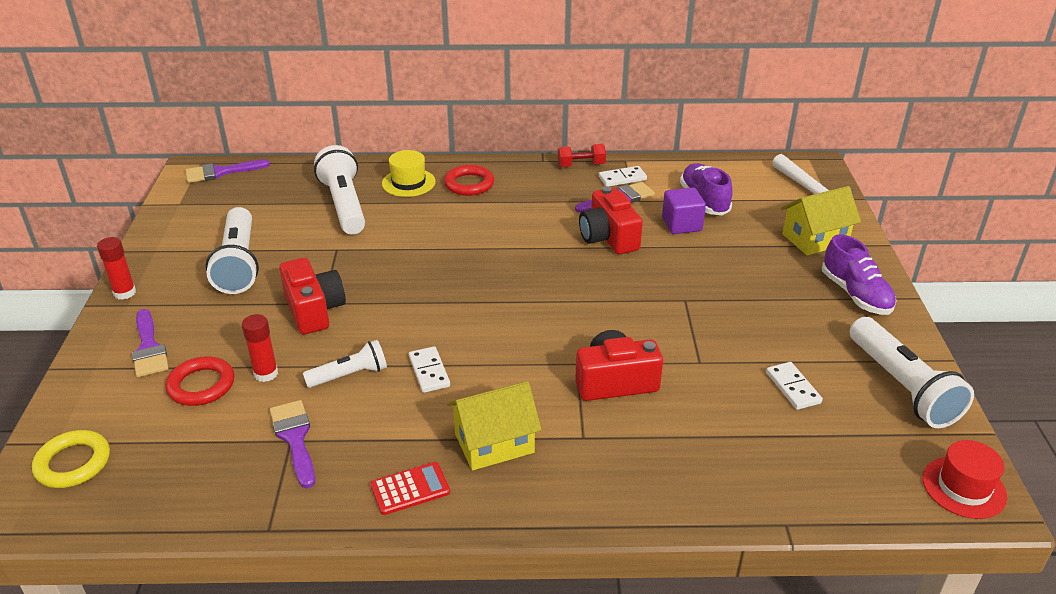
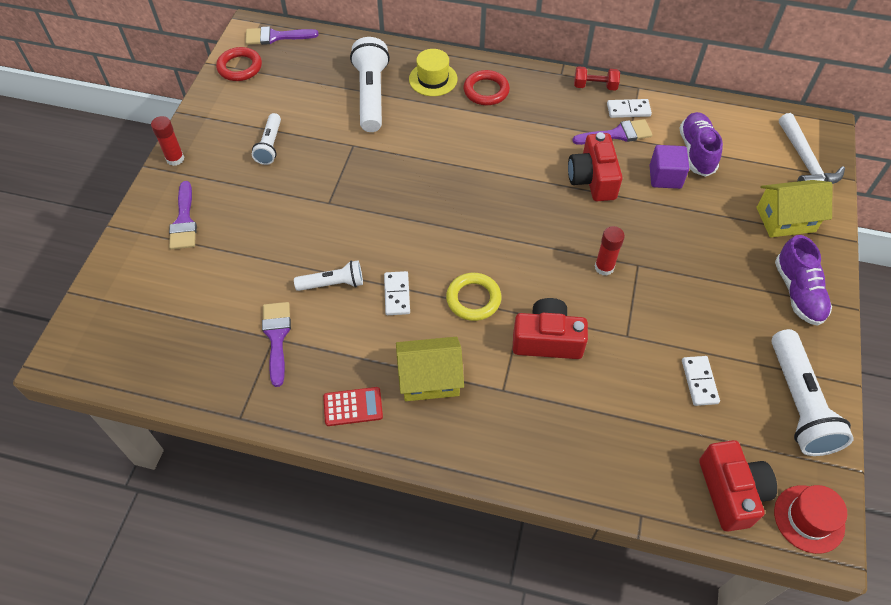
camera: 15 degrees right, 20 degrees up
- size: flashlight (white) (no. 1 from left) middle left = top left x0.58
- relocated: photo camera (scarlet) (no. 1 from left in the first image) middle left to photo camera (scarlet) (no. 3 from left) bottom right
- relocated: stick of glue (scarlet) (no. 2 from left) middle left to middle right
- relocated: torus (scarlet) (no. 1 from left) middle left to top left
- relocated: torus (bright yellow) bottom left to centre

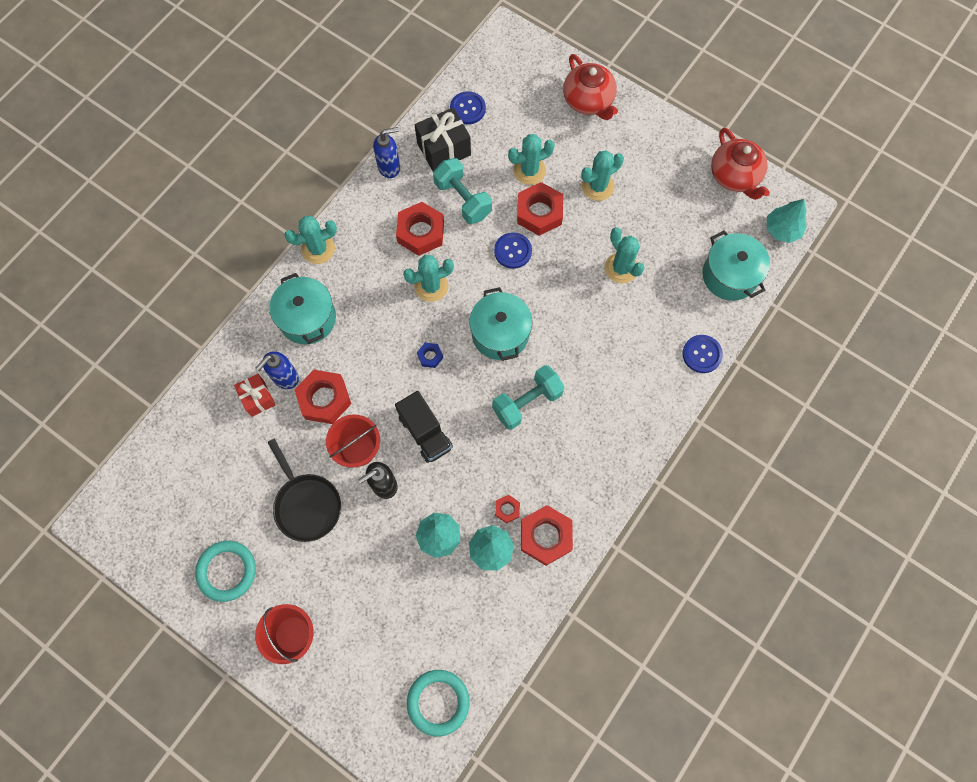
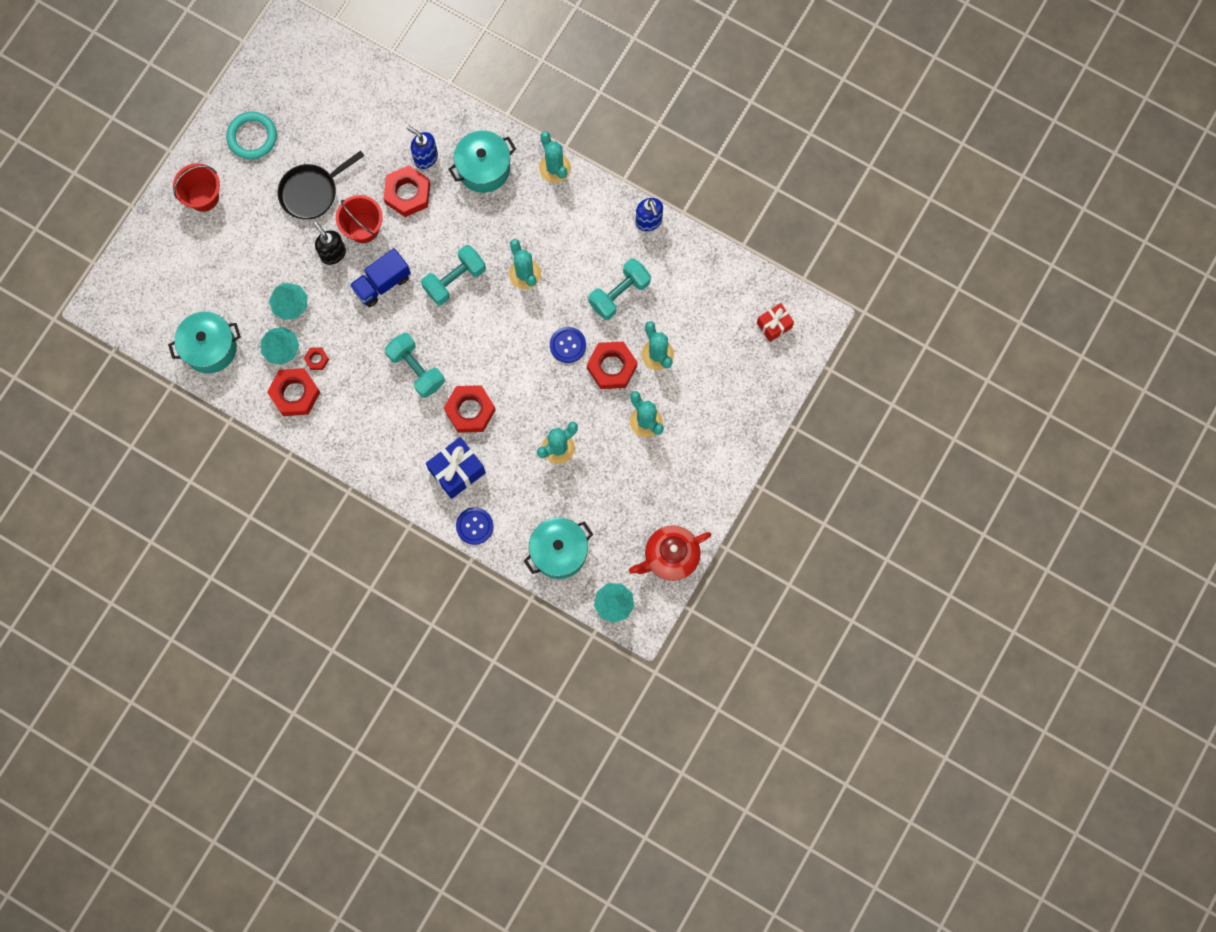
camera: 85 degrees right, 5 degrees up
- missing: china teapot (scarlet) (no. 1 from left) top centre
- missing: shirt button (cobalt) (no. 1 from left) top centre
- missing: wrapped gift (jet-black) top centre
- relocated: hex nut (scarlet) (no. 2 from left in the first image) top centre to hex nut (scarlet) (no. 4 from left) centre
- relocated: cooking pot (teal) (no. 2 from left in the first image) centre to cooking pot (teal) (no. 1 from left) middle left
- exchanged: hex nut (cobalt) centre to hand weight (teal) (no. 2 from left) top centre
- relocated: wrapped gift (scarlet) middle left to centre
- colour: toy truck (jet-black) centre to toy truck (cobalt) top left
- missing: torus (teal) (no. 2 from left) bottom centre
- appeared: wrapped gift (cobalt) centre

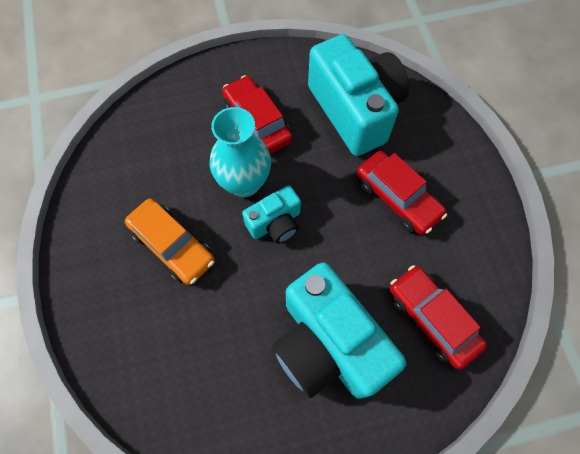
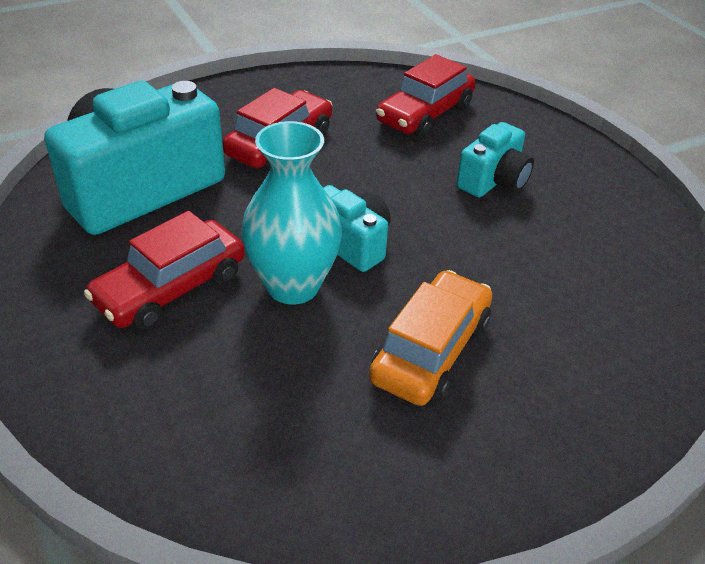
camera: 105 degrees left, 25 degrees down
- size: photo camera (teal) (no. 2 from left in the first image) bottom centre = top right x0.51

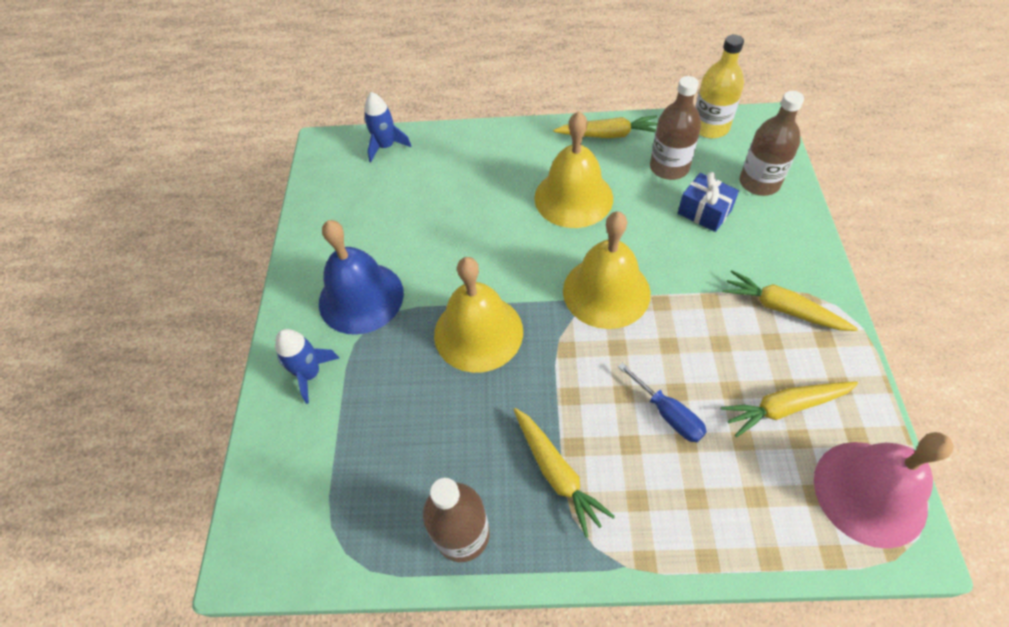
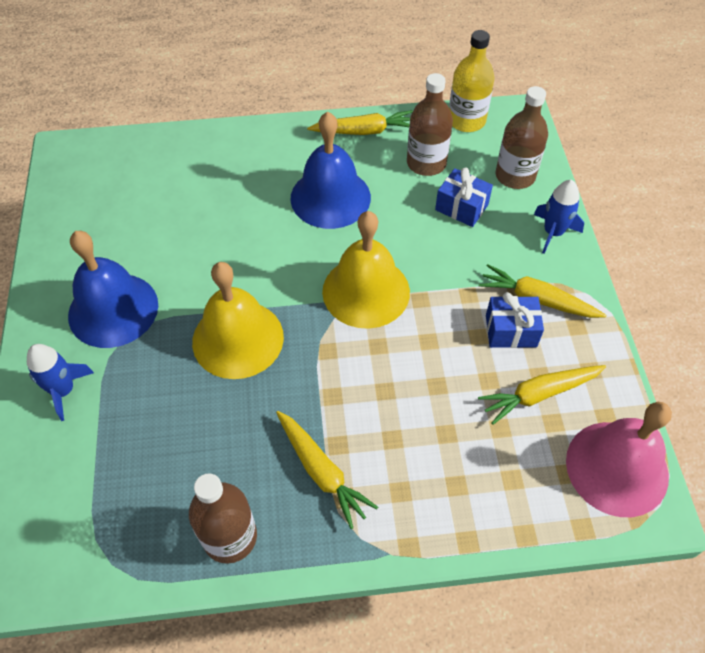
camera: 10 degrees left, 0 degrees up
- relocated: spaceship (cobalt) (no. 2 from left) top centre to top right
- colour: hand bell (bright yellow) (no. 2 from left) top centre to hand bell (cobalt) (no. 2 from left) top centre
- missing: hand screwdriver (cobalt) centre
- appeared: wrapped gift (cobalt) (no. 2 from left) middle right

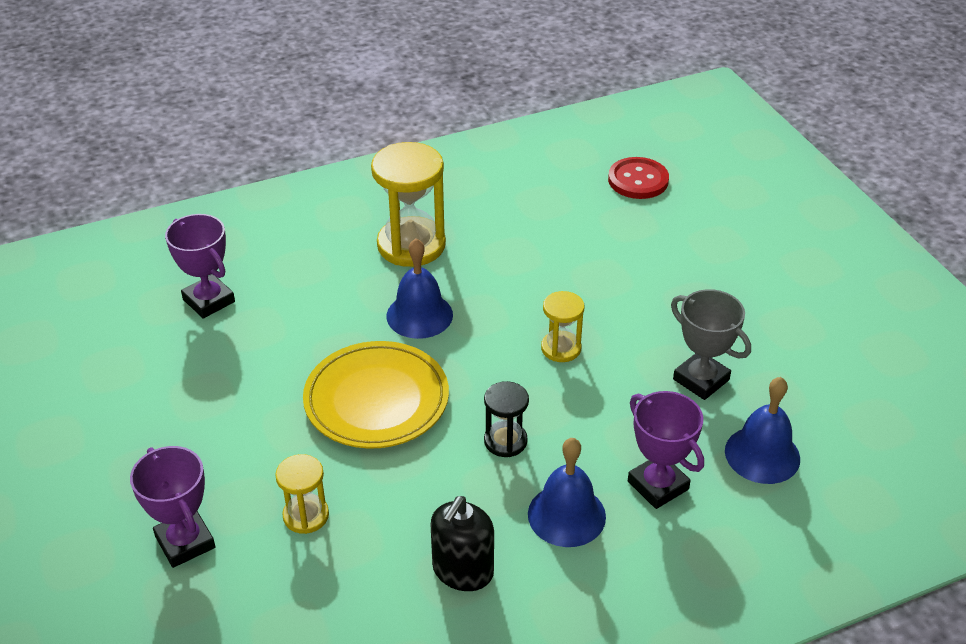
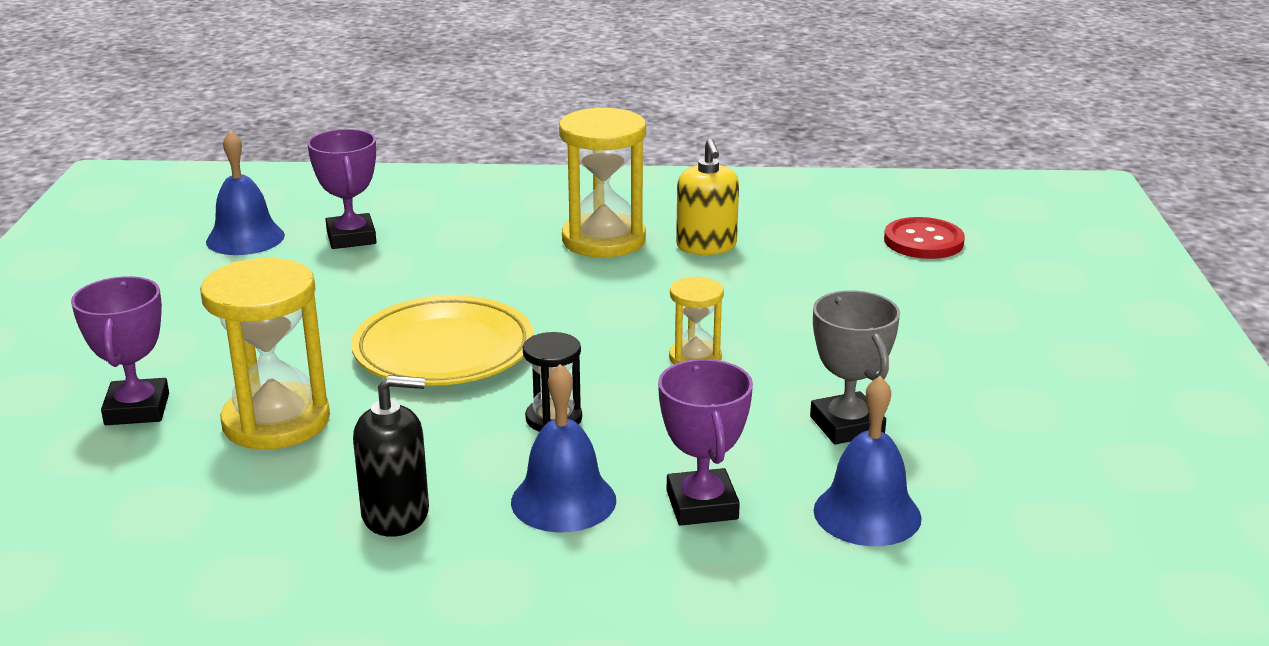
camera: 25 degrees right, 15 degrees down
- relocated: hand bell (cobalt) (no. 1 from left) centre to top left
- size: sand timer (bright yellow) (no. 1 from left) bottom left = middle left x1.86
- spun: soap pump (jet-black) bottom centre = bottom left 150 degrees counterclockwise
- appeared: soap pump (bright yellow) top centre

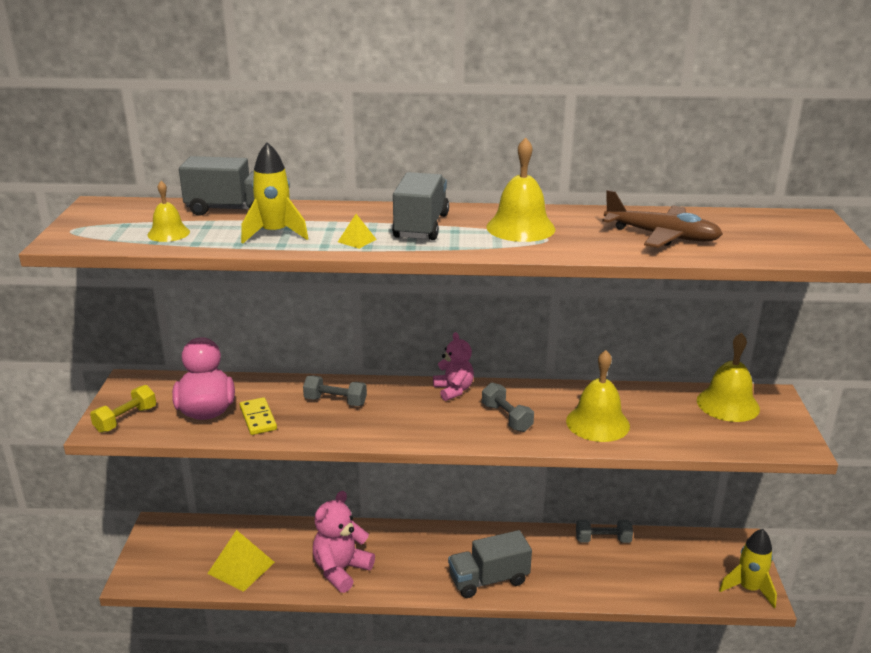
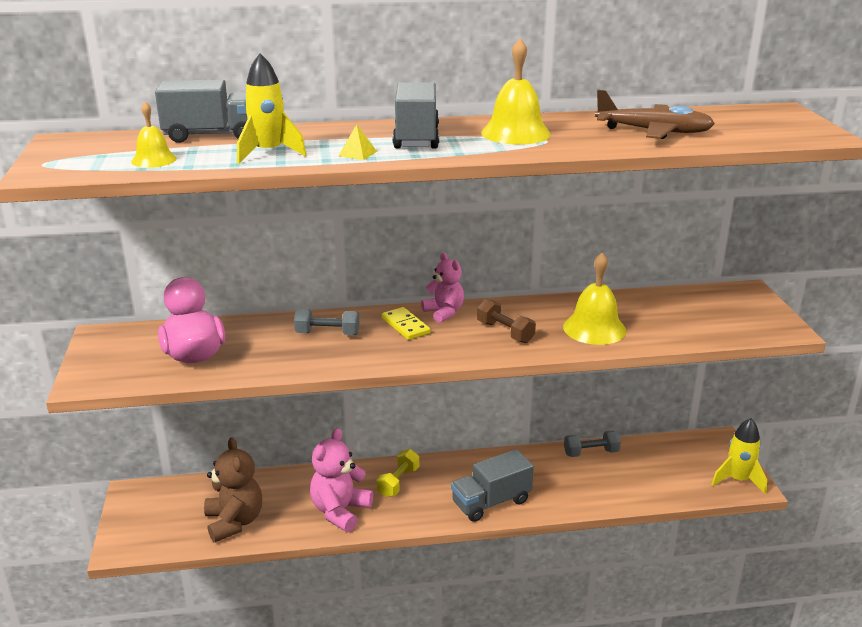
camera: 10 degrees left, 0 degrees up
- missing: hand bell (bright yellow) (no. 4 from left) middle right
- colour: hand weight (grey) (no. 2 from left) centre to hand weight (brown) centre
- relocated: hand weight (bright yellow) middle left to bottom centre
- relocated: domino tile (bright yellow) middle left to centre
- exchanged: solid pyramid (bright yellow) (no. 1 from left) bottom left to teddy (brown) bottom left

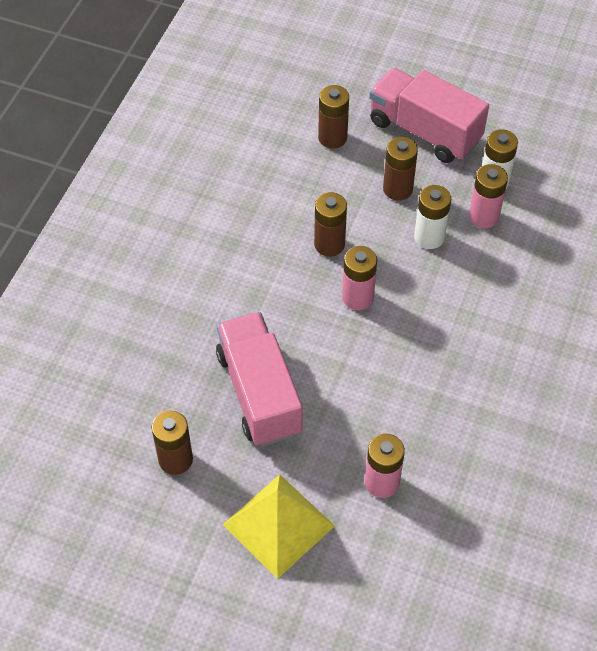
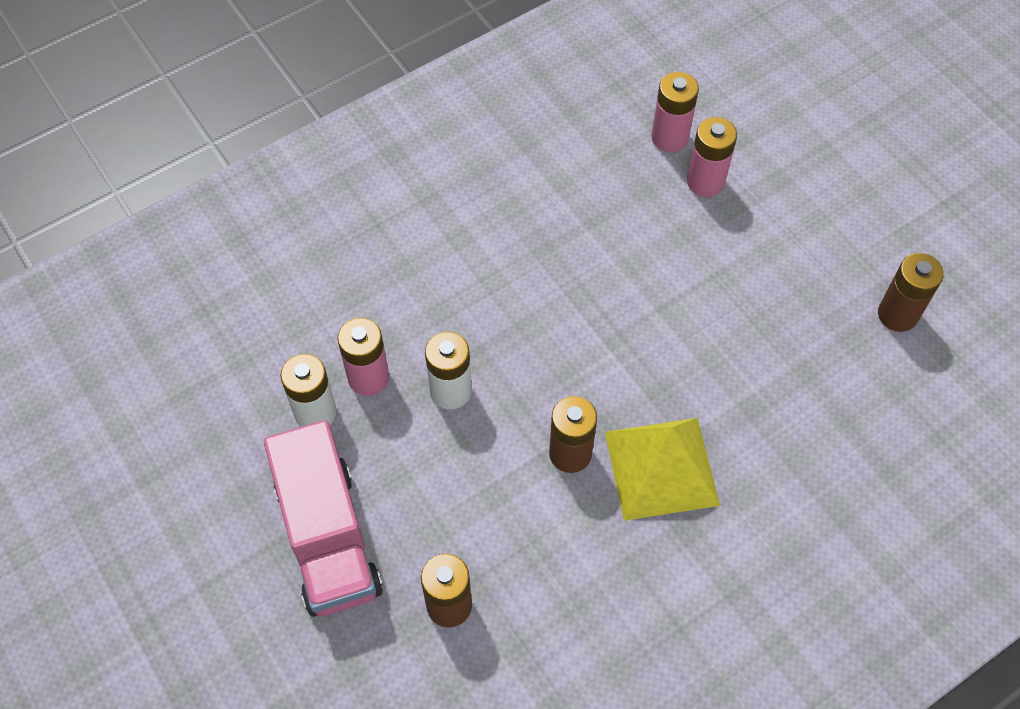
camera: 145 degrees left, 5 degrees up
- missing: power cell (brown) (no. 4 from left) top right
- relocated: power cell (pink) (no. 1 from left in the first image) centre to power cell (pink) (no. 2 from left) top centre
- missing: toy truck (pink) (no. 1 from left) centre
- relocated: solid pyramid (bright yellow) bottom centre to centre

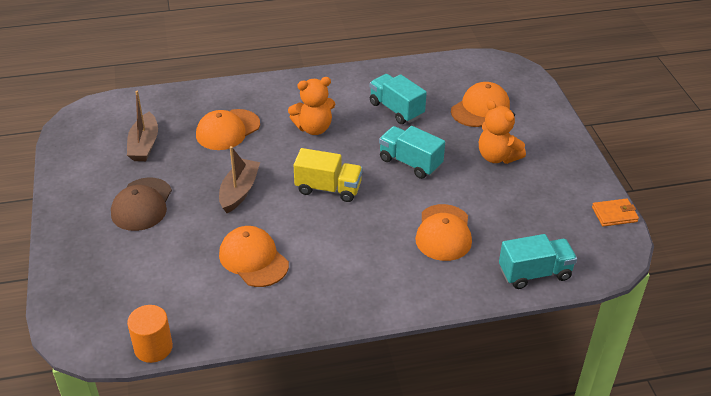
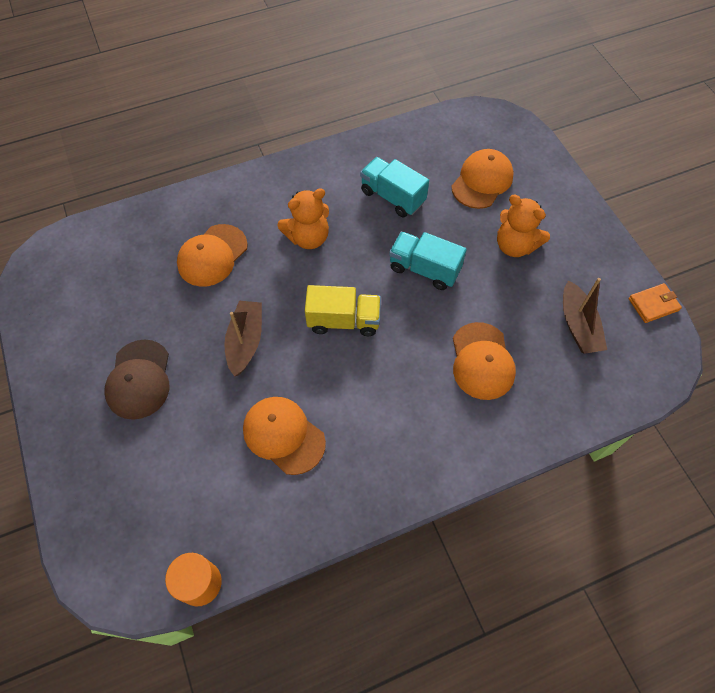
camera: 10 degrees left, 20 degrees up
- relocated: sailboat (brown) (no. 1 from left in the first image) top left to sailboat (brown) (no. 2 from left) middle right
- missing: toy truck (teal) (no. 3 from left) middle right

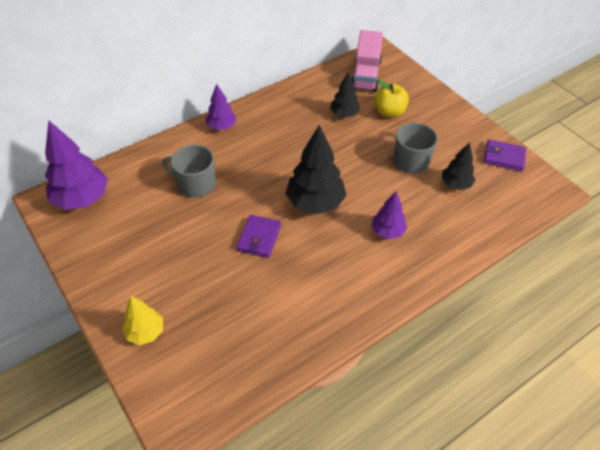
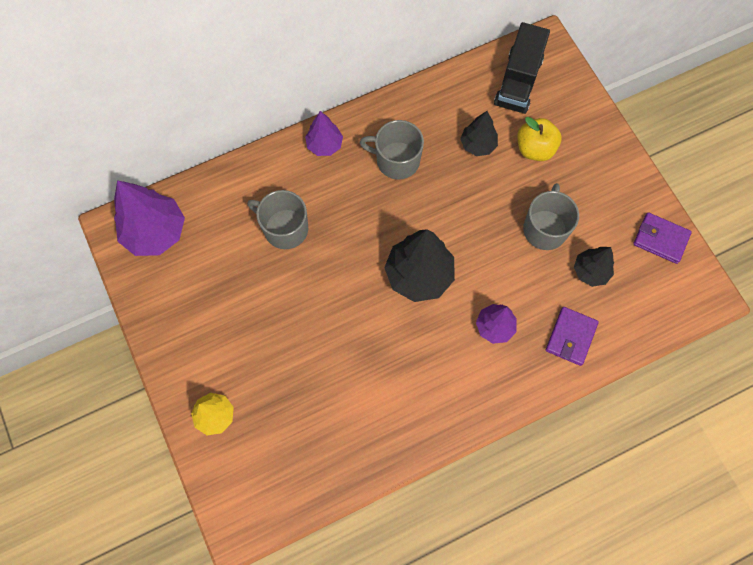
camera: 10 degrees right, 20 degrees up
- colour: toy truck (pink) top centre to toy truck (jet-black) top right
- relocated: card wallet (purple) (no. 1 from left) centre to middle right
- appeared: mug (grey) (no. 2 from left) top centre

